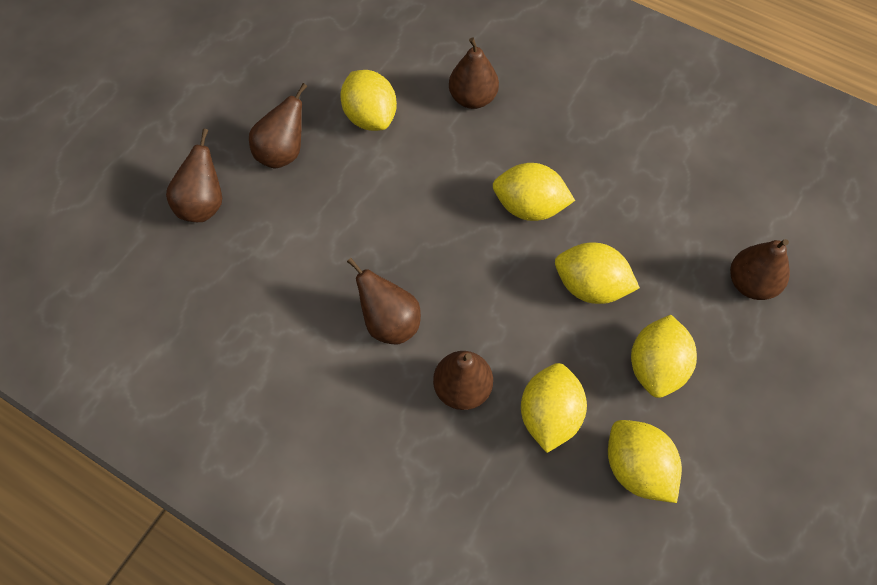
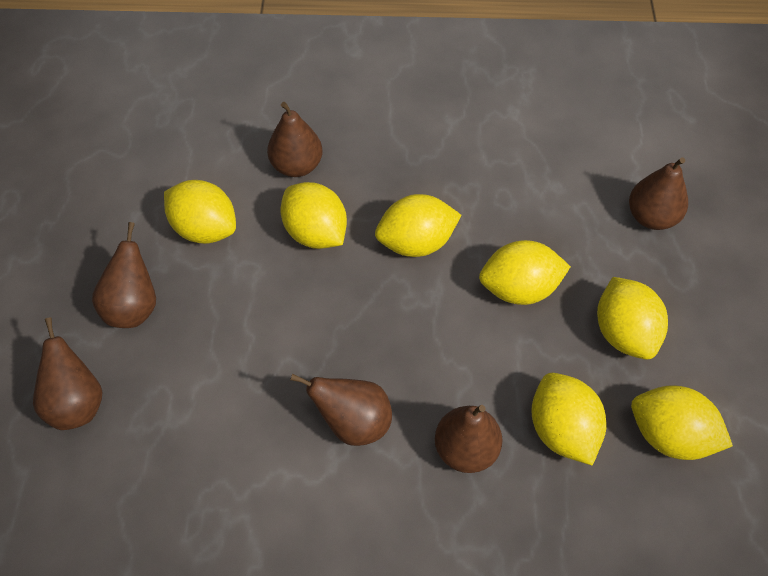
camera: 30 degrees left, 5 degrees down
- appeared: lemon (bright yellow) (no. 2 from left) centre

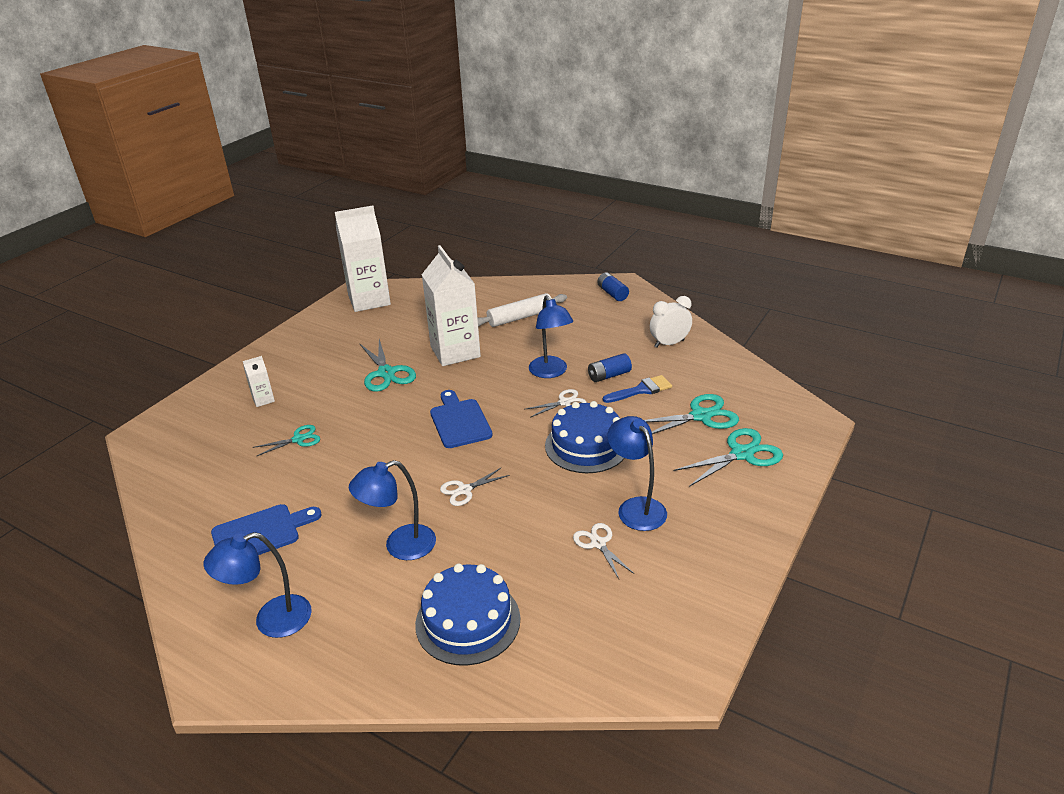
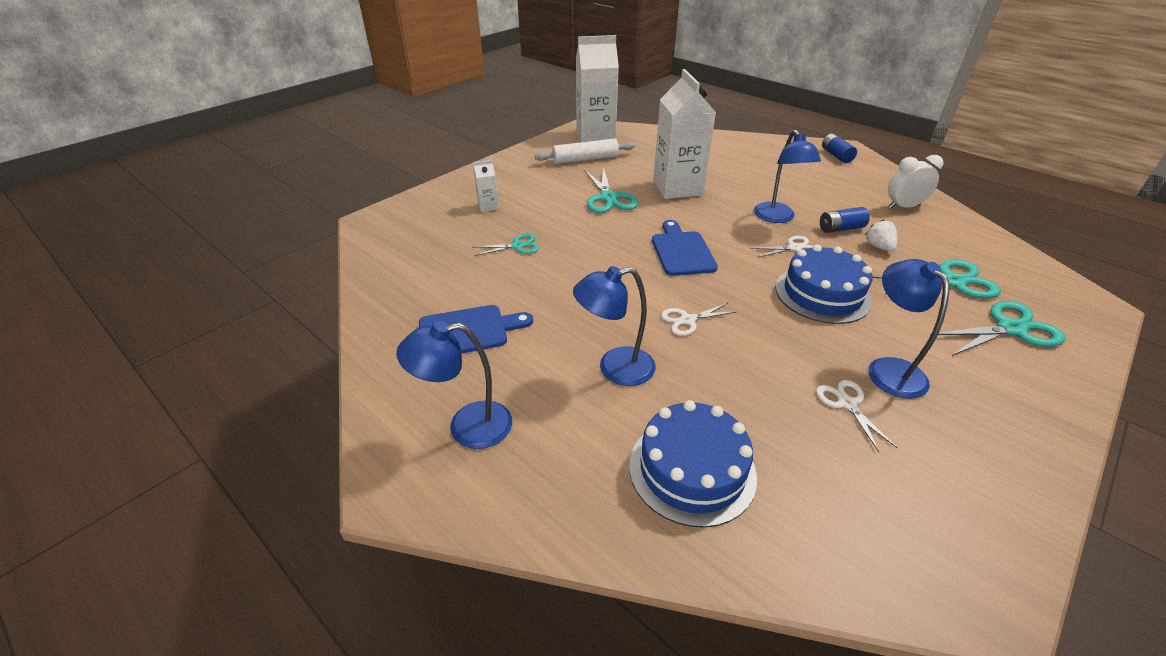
camera: 10 degrees right, 5 degrees up
- relocated: rolling pin (white) centre to top centre
- exchanged: brush (cobalt) centre to strawberry (white) middle right

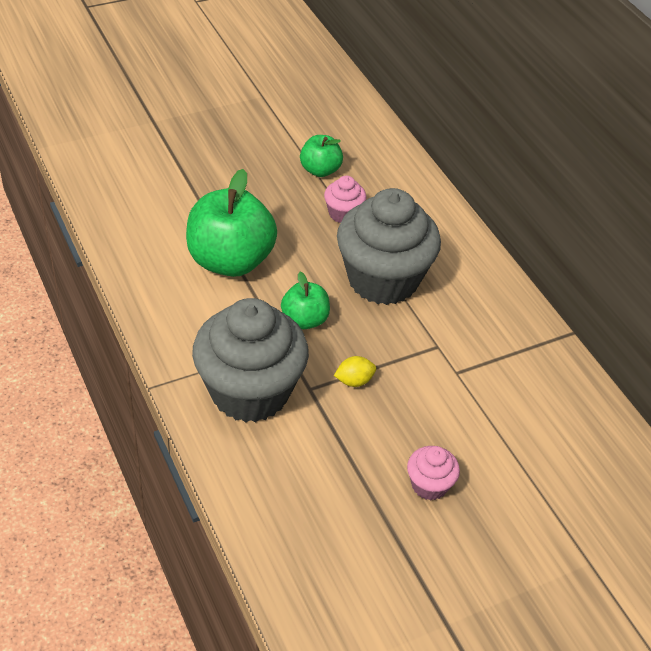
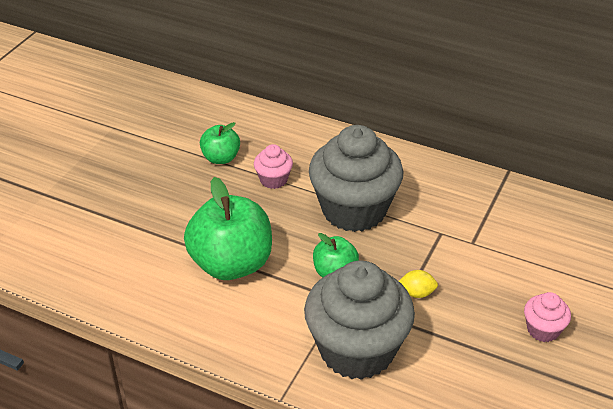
camera: 35 degrees left, 5 degrees down
- spun: lemon (bright yellow) centre = bottom right 60 degrees clockwise

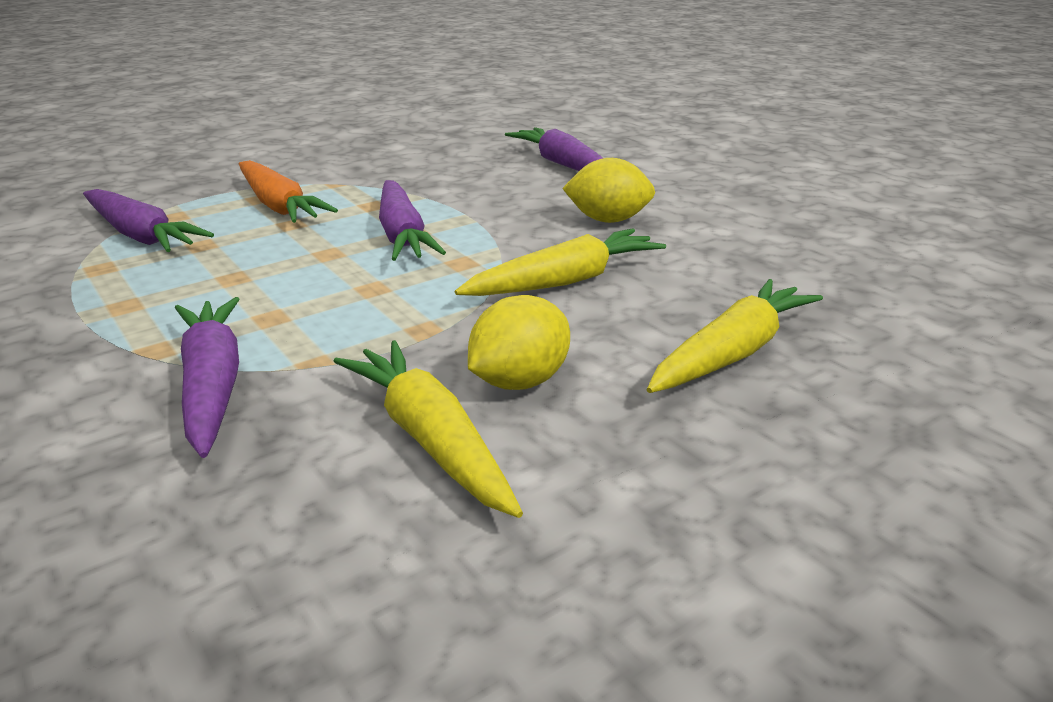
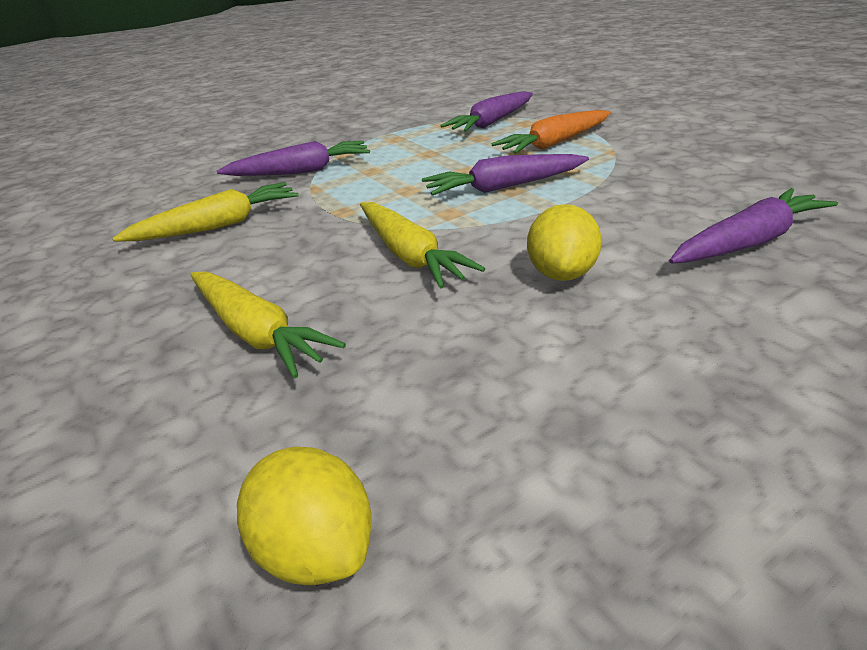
camera: 95 degrees right, 5 degrees up
- relocated: lemon (bright yellow) (no. 1 from left) centre to bottom centre

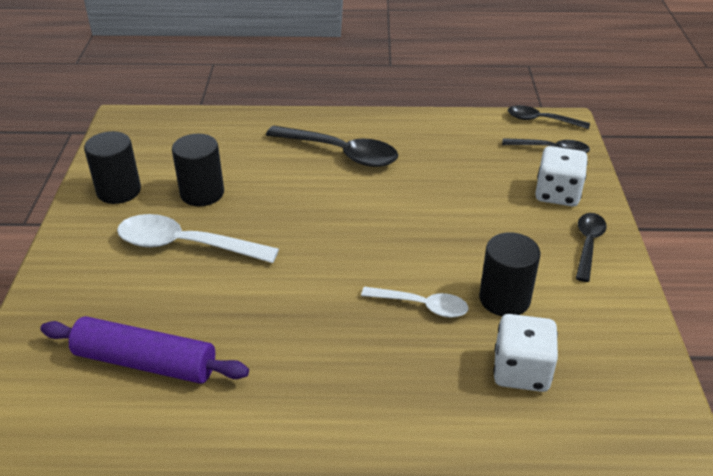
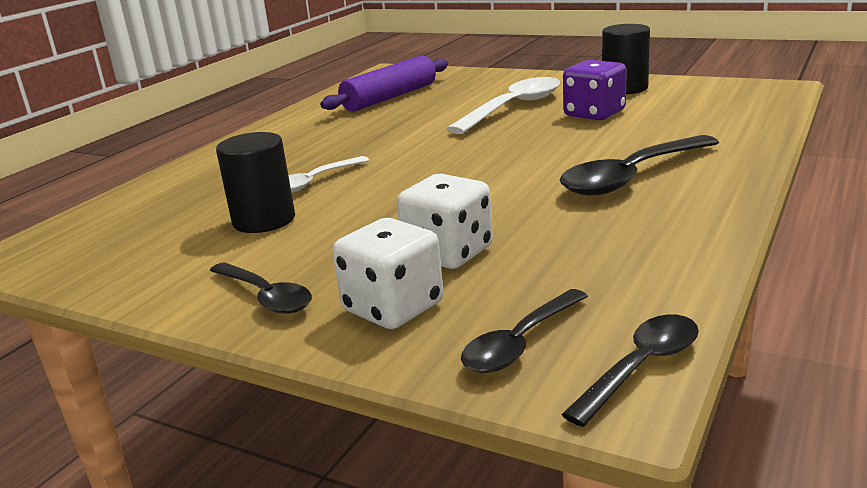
camera: 120 degrees right, 15 degrees down
- exchanged: solid cylinder (jet-black) (no. 2 from left) middle left to dice (purple) top right
- relocated: dice (white) (no. 1 from left in the first image) bottom right to dice (white) (no. 2 from left) centre

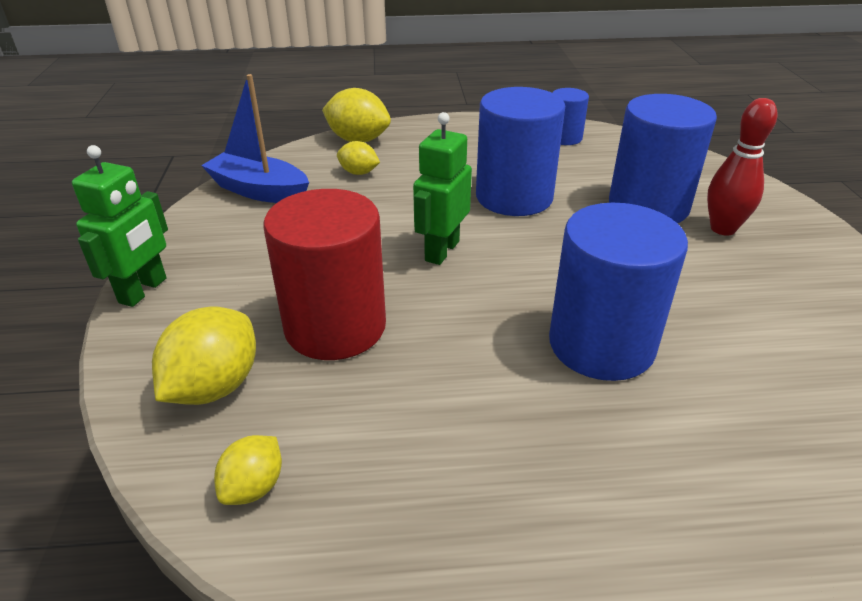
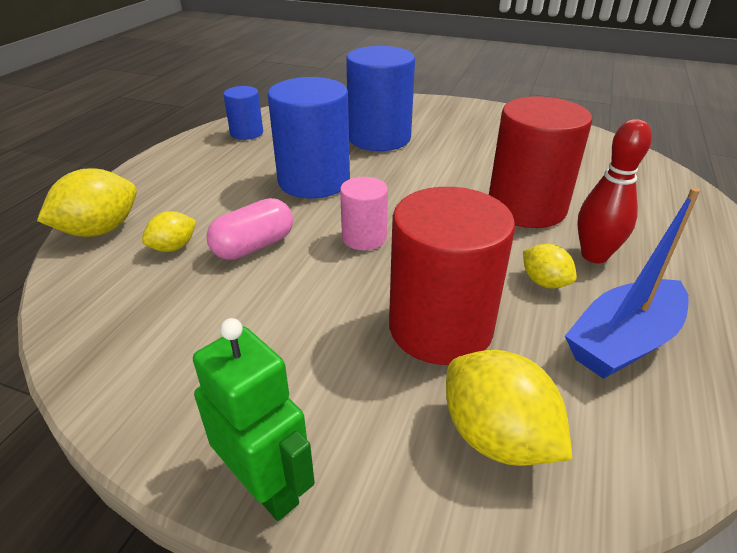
camera: 65 degrees left, 0 degrees up
- relocated: sailboat (cobalt) top left to middle right
- relocated: bowling pin (scarlet) top right to middle right
- exchanged: robot figure (emerald) (no. 2 from left) top centre to solid cylinder (pink) centre
- colour: solid cylinder (cobalt) (no. 3 from left) middle right to solid cylinder (scarlet) (no. 2 from left) top right
- relocated: lemon (bright yellow) (no. 2 from left in the first image) bottom left to lemon (bright yellow) (no. 4 from left) middle right
- appeared: pill shape (pink) centre

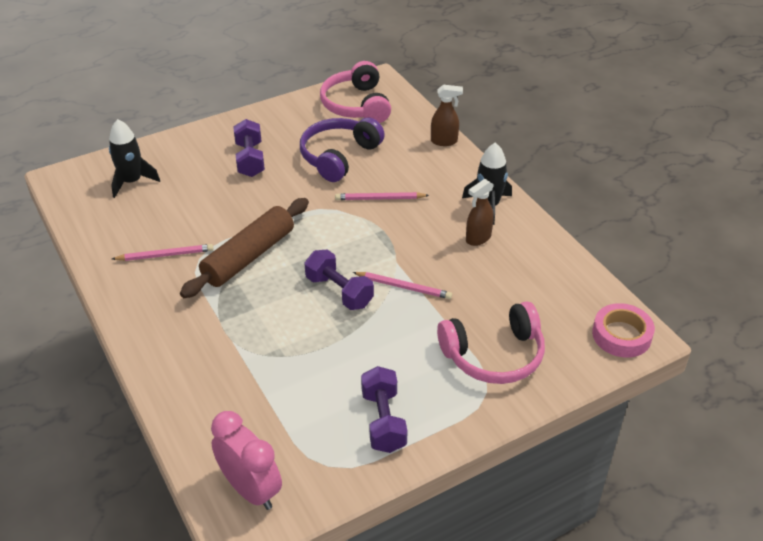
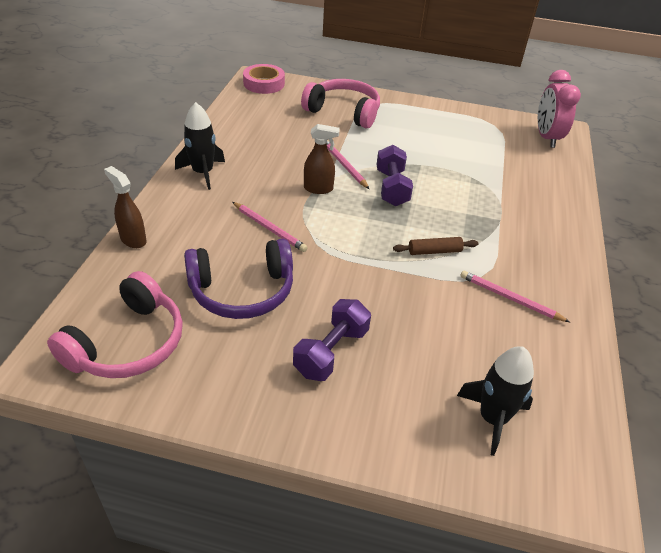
camera: 140 degrees left, 0 degrees up
- relocated: spray cleaner (brown) (no. 2 from left) centre to top centre
- size: rolling pin (brown) middle left = centre x0.47
- missing: hand weight (purple) (no. 3 from left) bottom centre

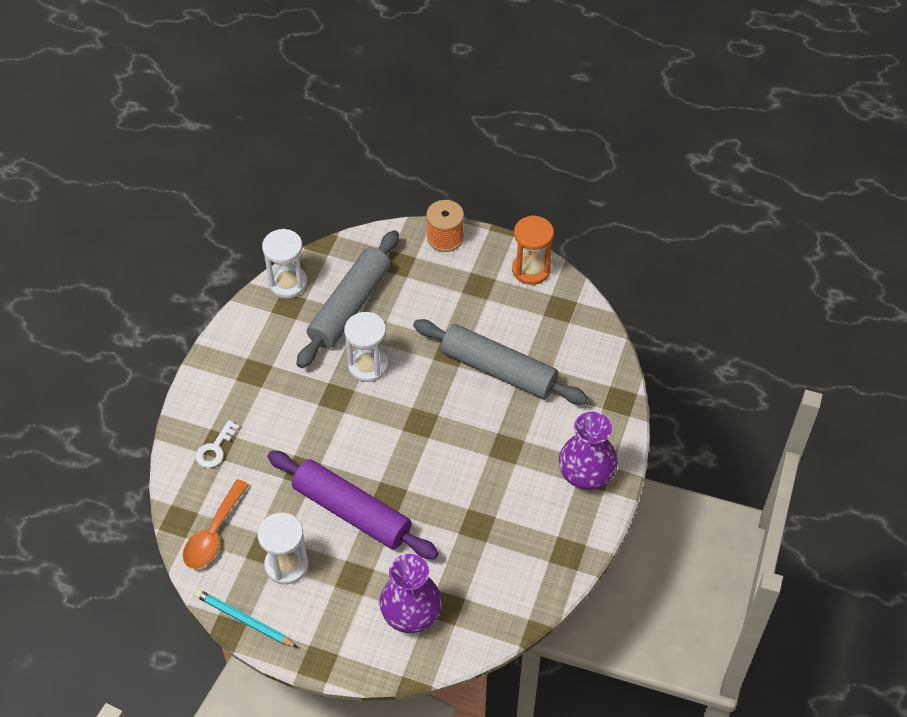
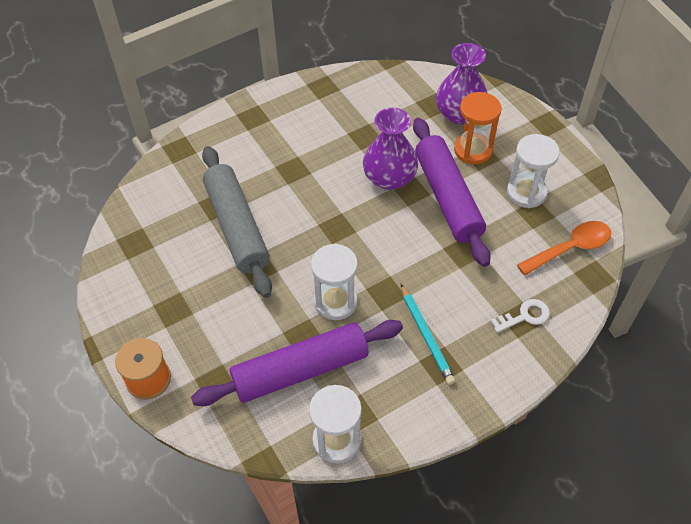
camera: 140 degrees left, 0 degrees up
- relocated: sand timer (orange) centre to top right
- colour: rolling pin (grey) (no. 1 from left) centre to rolling pin (purple) (no. 1 from left) bottom centre
- relocated: vase (purple) (no. 2 from left in the first image) centre to vase (purple) (no. 1 from left) top centre
- relocated: lead pencil (teal) bottom left to centre

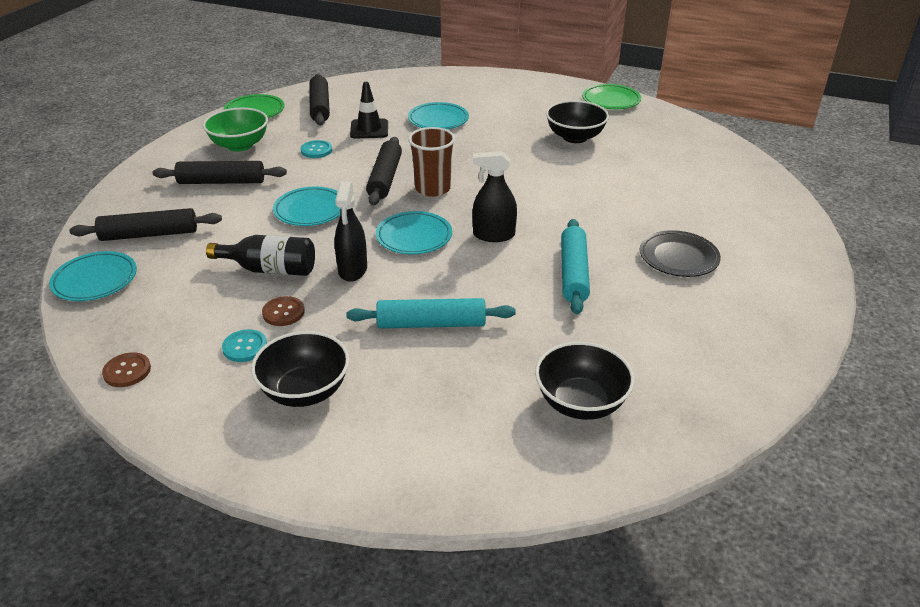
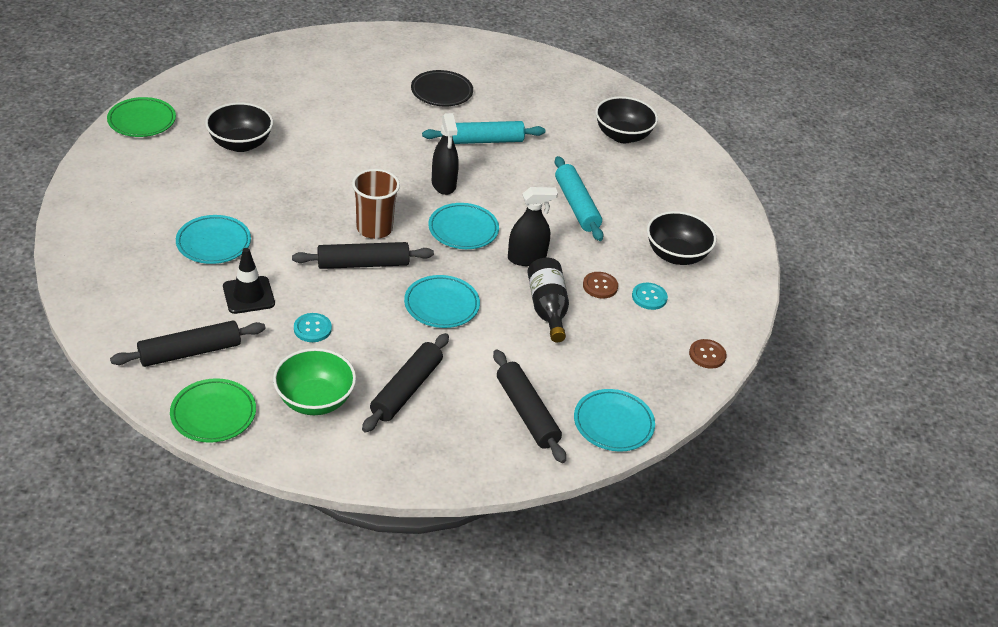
camera: 110 degrees left, 5 degrees up
- spun: rolling pin (jet-black) (no. 2 from left in the first image) top left = centre 45 degrees clockwise

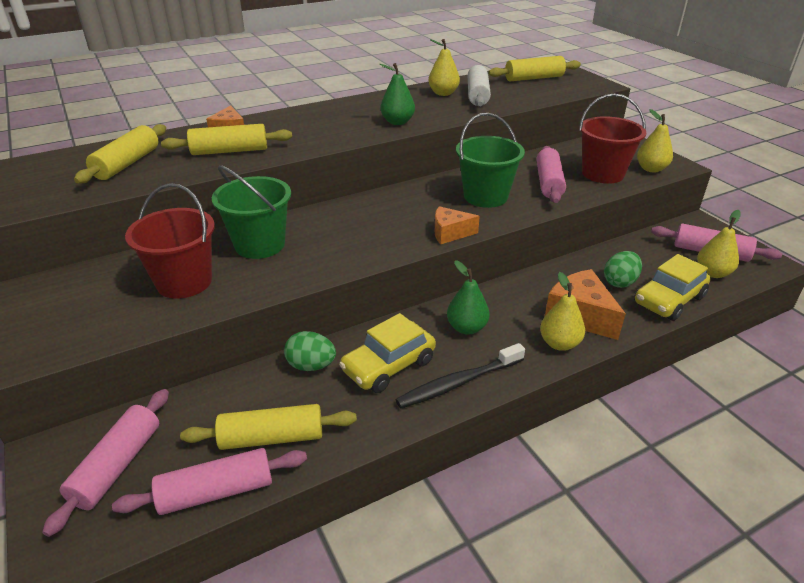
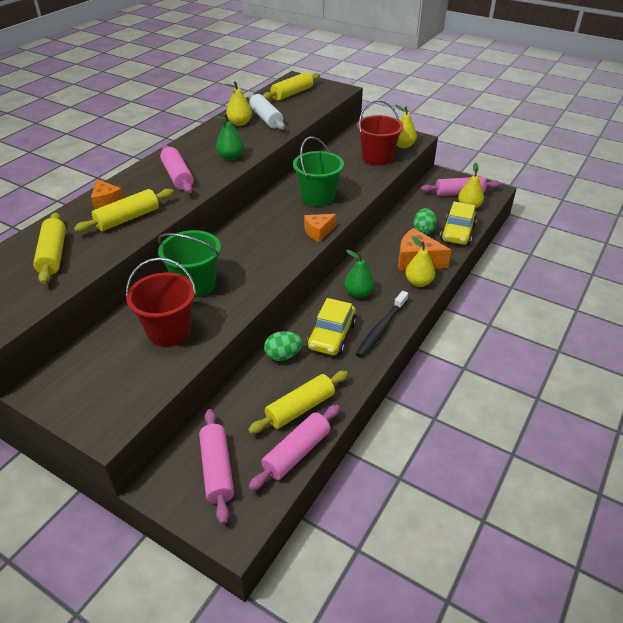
camera: 30 degrees left, 5 degrees up
- relocated: rolling pin (pink) (no. 3 from left in the first image) top right to rolling pin (pink) (no. 1 from left) top left

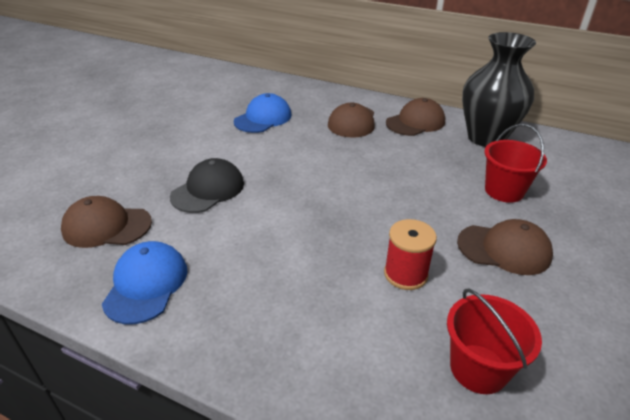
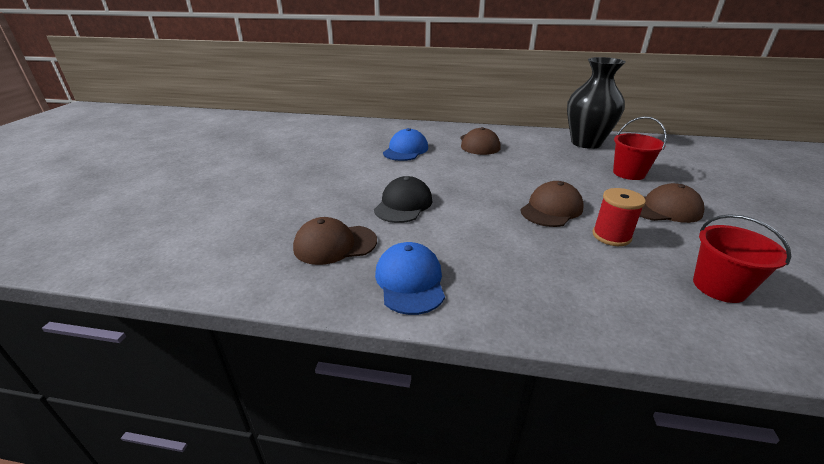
camera: 15 degrees left, 5 degrees down
- relocated: peaked cap (brown) (no. 3 from left) top centre to middle right

